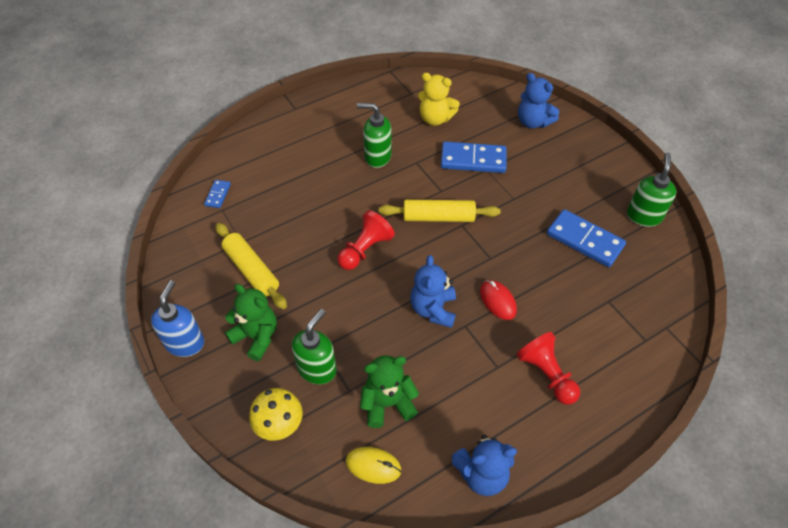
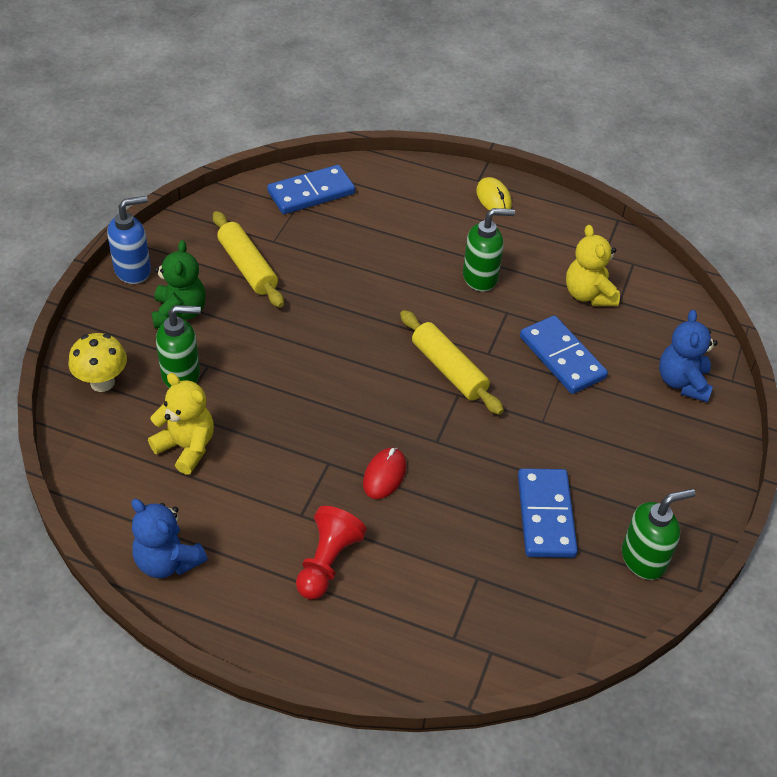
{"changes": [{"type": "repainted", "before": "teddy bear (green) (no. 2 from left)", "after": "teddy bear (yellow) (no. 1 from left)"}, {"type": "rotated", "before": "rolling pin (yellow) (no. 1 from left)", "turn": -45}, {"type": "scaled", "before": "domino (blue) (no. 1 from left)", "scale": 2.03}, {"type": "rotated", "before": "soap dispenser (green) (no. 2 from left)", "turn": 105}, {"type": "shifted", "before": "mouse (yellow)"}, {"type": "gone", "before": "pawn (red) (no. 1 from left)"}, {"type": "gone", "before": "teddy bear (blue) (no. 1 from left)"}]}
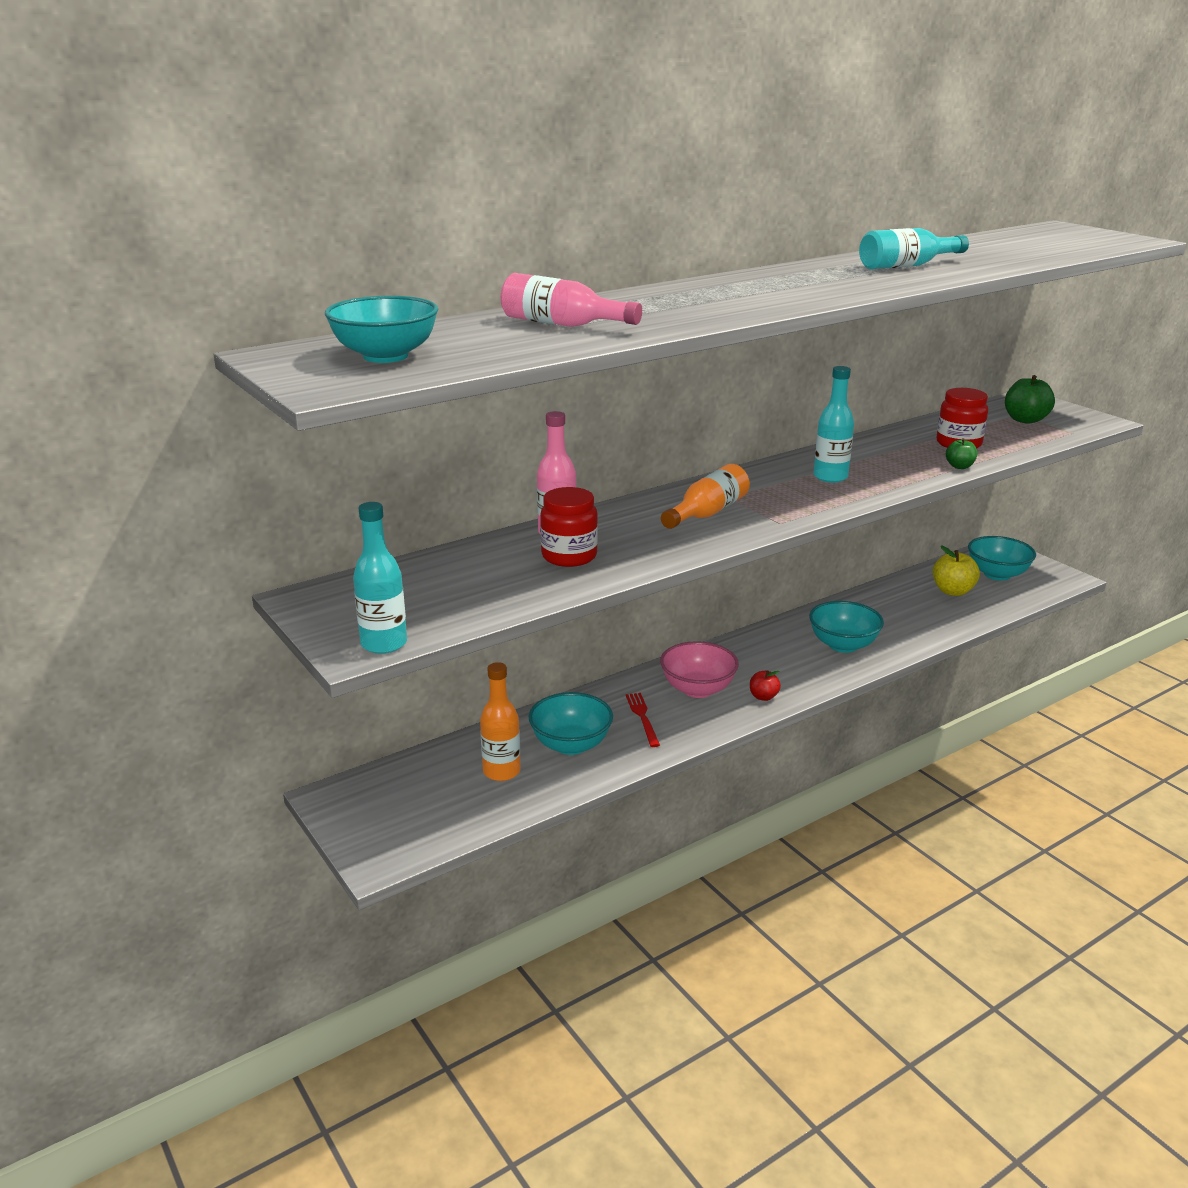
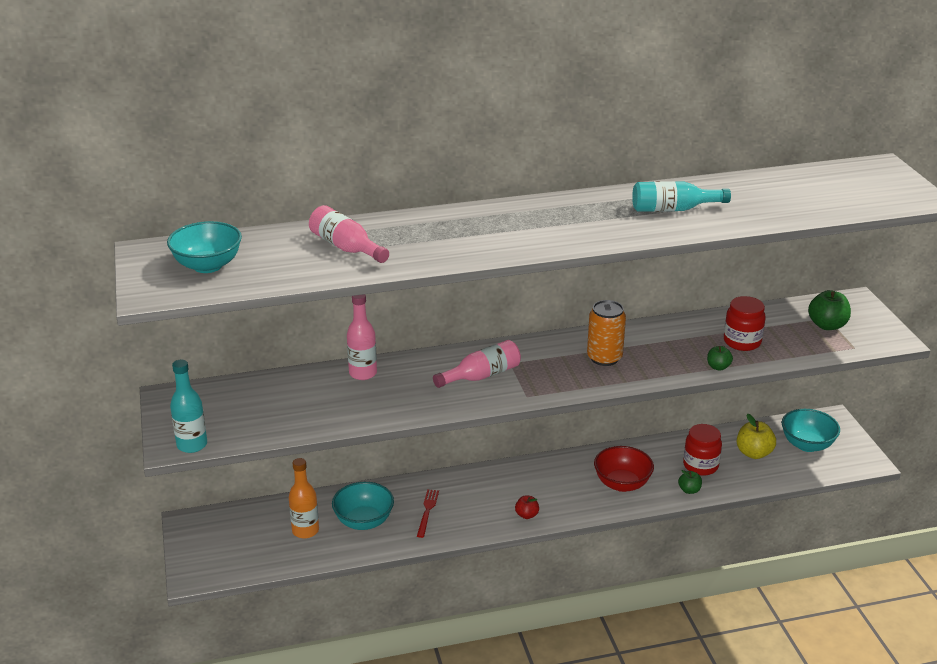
{"changes": [{"type": "repainted", "before": "bottle (orange) (no. 2 from left)", "after": "bottle (pink) (no. 3 from left)"}, {"type": "swapped", "before": "bottle (turquoise) (no. 2 from left)", "after": "can (orange)"}, {"type": "repainted", "before": "bowl (turquoise) (no. 3 from left)", "after": "bowl (red)"}, {"type": "new", "after": "apple (green) (no. 1 from left)"}, {"type": "shifted", "before": "jar (red) (no. 1 from left)"}, {"type": "gone", "before": "bowl (pink)"}]}
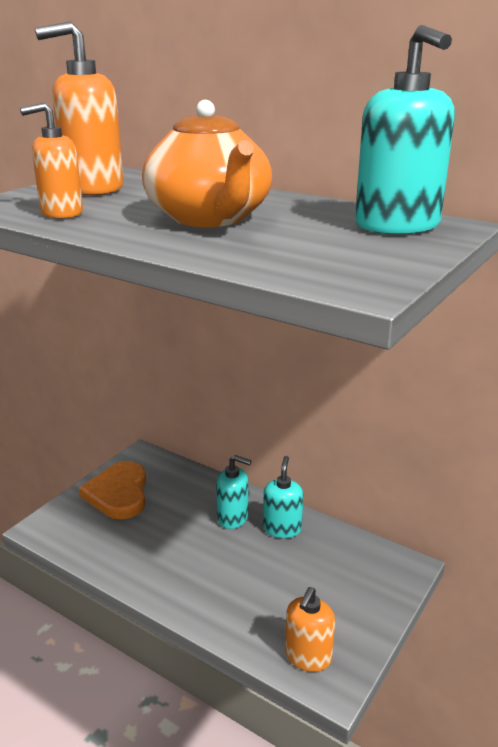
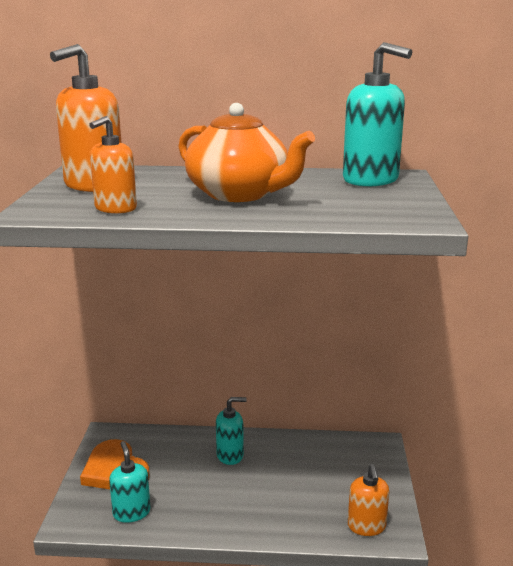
{"changes": [{"type": "shifted", "before": "soap dispenser (turquoise) (no. 2 from left in the first image)", "after": "soap dispenser (turquoise) (no. 1 from left)"}]}
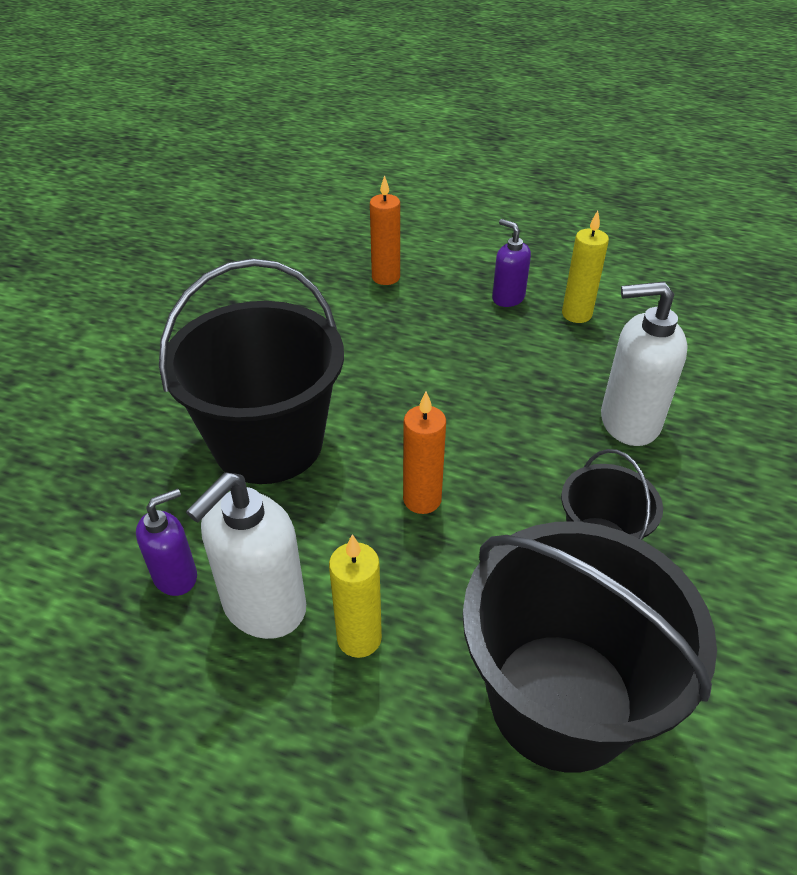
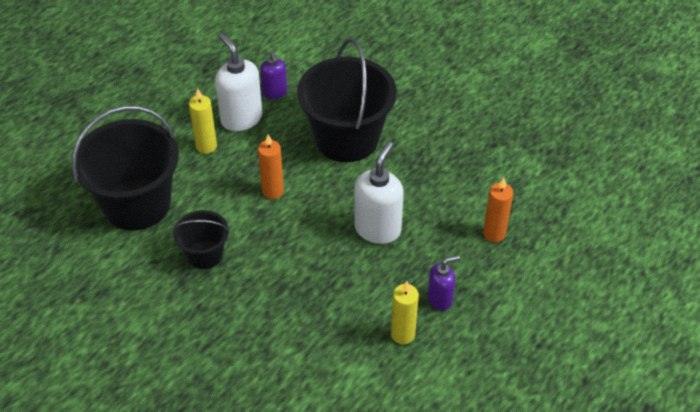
{"changes": [{"type": "shifted", "before": "soap dispenser (white) (no. 2 from left)"}]}
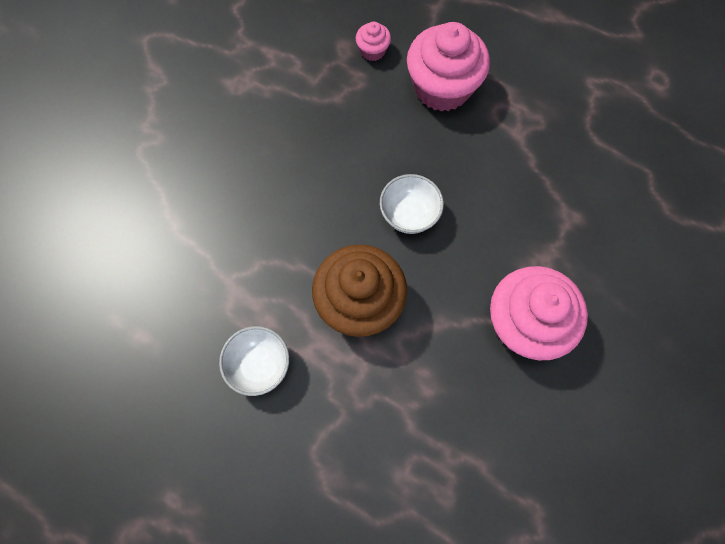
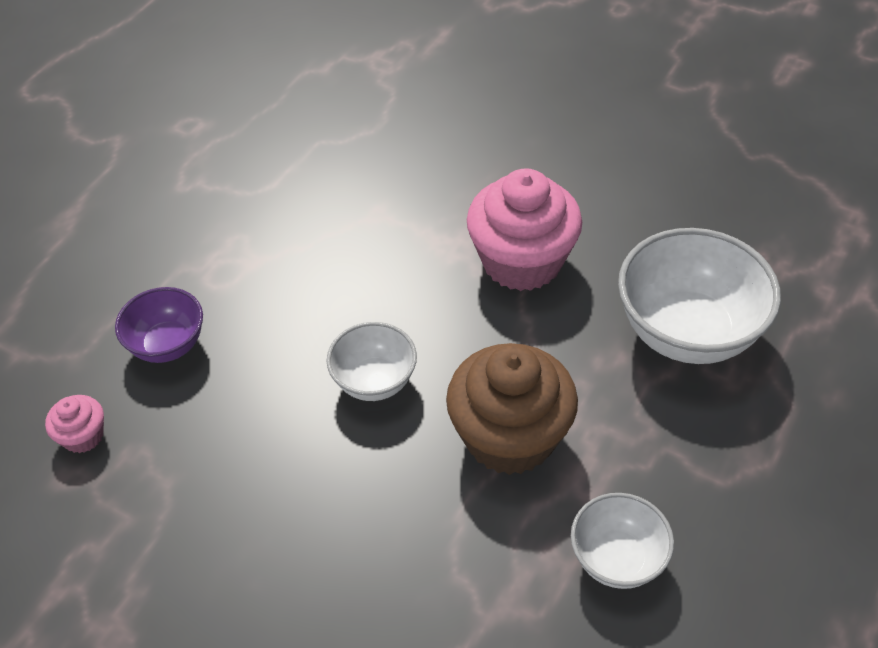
{"changes": [{"type": "swapped", "before": "cupcake (pink) (no. 2 from left)", "after": "bowl (purple)"}, {"type": "new", "after": "bowl (white) (no. 3 from left)"}]}
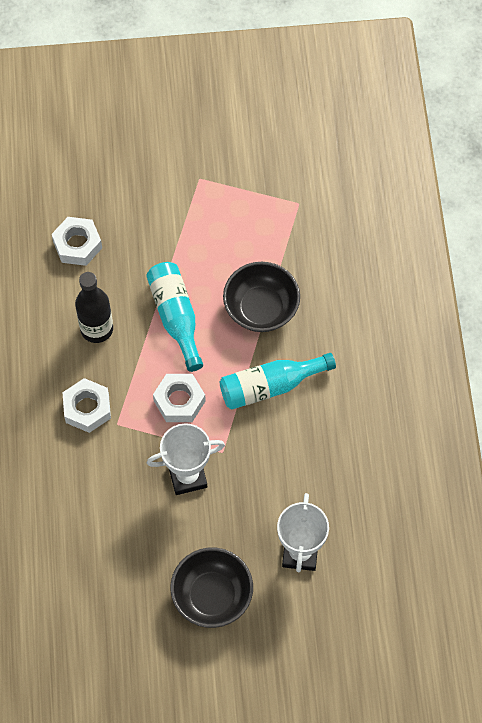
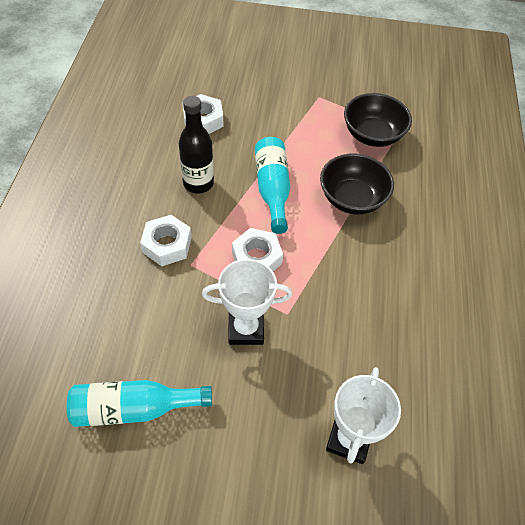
{"changes": [{"type": "shifted", "before": "bottle (turquoise) (no. 2 from left in the first image)", "after": "bottle (turquoise) (no. 1 from left)"}, {"type": "shifted", "before": "bowl (black) (no. 1 from left in the first image)", "after": "bowl (black) (no. 2 from left)"}]}
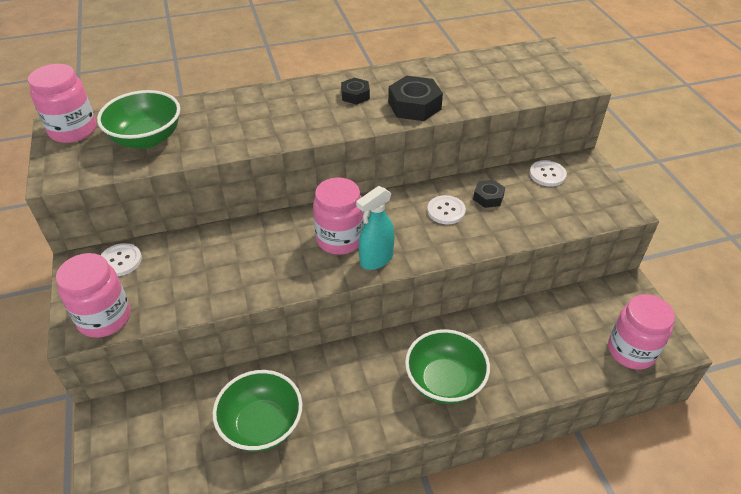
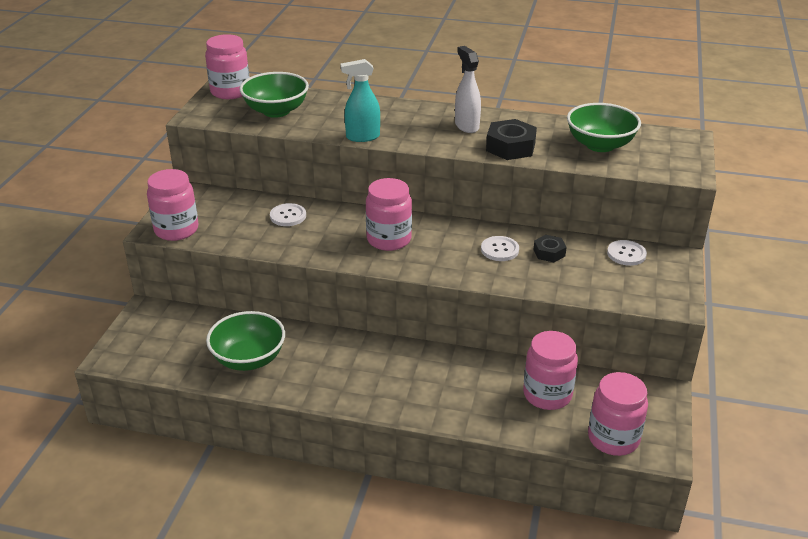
{"changes": [{"type": "shifted", "before": "button (white) (no. 1 from left)"}, {"type": "shifted", "before": "spray bottle (turquoise)"}, {"type": "swapped", "before": "nut (black) (no. 1 from left)", "after": "spray bottle (white)"}, {"type": "new", "after": "jar (pink) (no. 4 from left)"}, {"type": "shifted", "before": "bowl (green) (no. 3 from left)"}]}
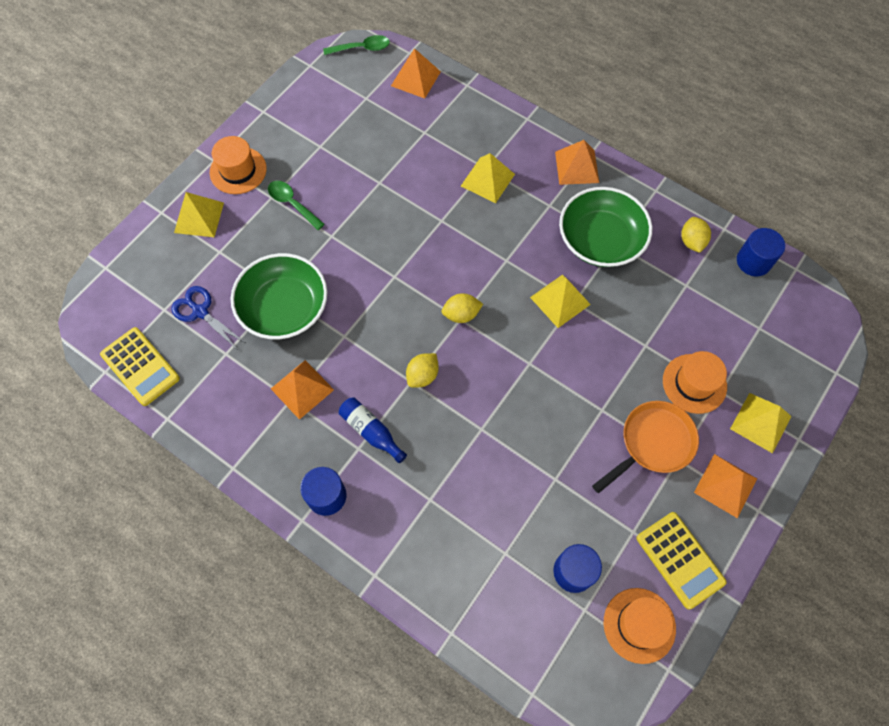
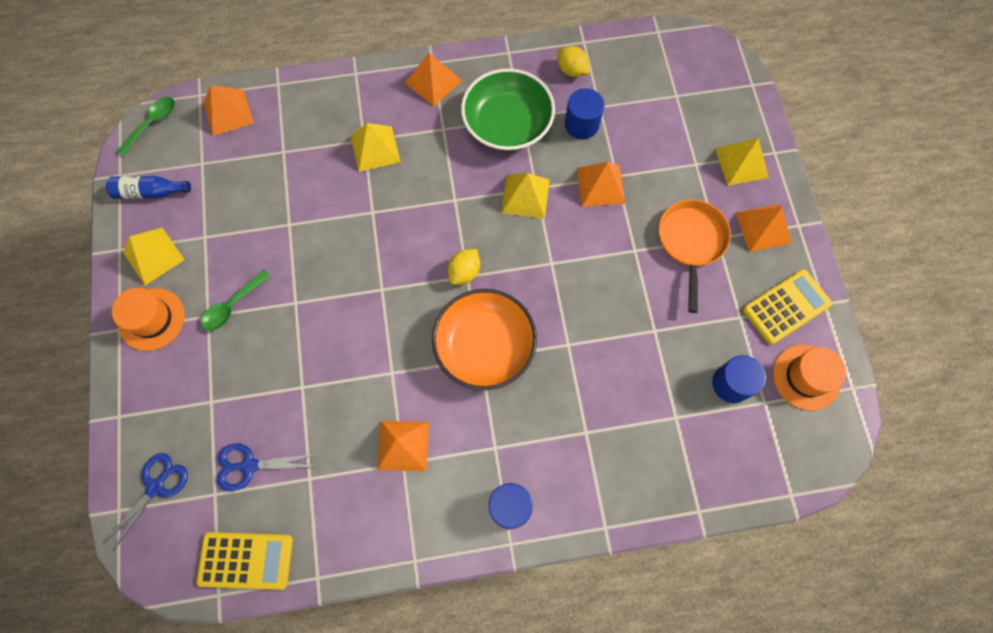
{"changes": [{"type": "new", "after": "scissors (blue) (no. 1 from left)"}, {"type": "shifted", "before": "bottle (blue)"}, {"type": "shifted", "before": "pyramid (yellow) (no. 1 from left)"}, {"type": "rotated", "before": "spoon (green) (no. 1 from left in the first image)", "turn": -45}, {"type": "swapped", "before": "lemon (yellow) (no. 1 from left)", "after": "bowl (orange)"}, {"type": "shifted", "before": "cylinder (blue) (no. 3 from left in the first image)", "after": "cylinder (blue) (no. 2 from left)"}, {"type": "new", "after": "pyramid (orange) (no. 4 from left)"}, {"type": "rotated", "before": "calculator (yellow) (no. 2 from left)", "turn": -45}, {"type": "gone", "before": "bowl (green) (no. 1 from left)"}, {"type": "gone", "before": "hat (orange) (no. 3 from left)"}]}
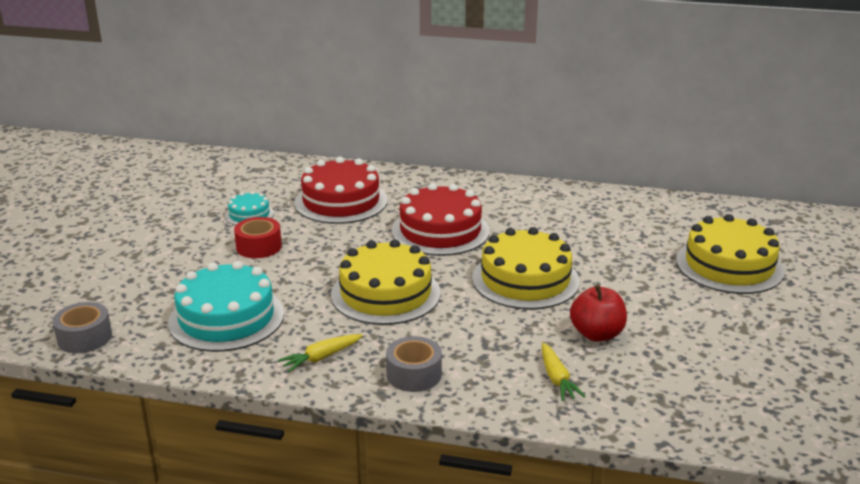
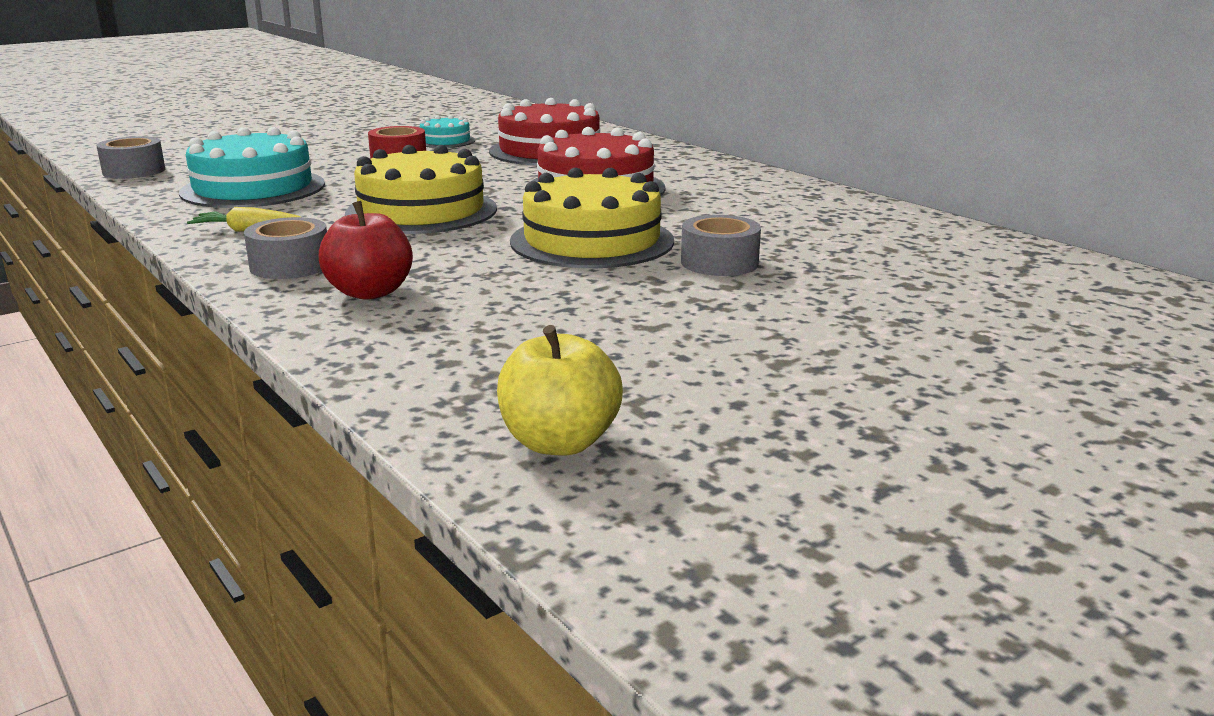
{"changes": [{"type": "shifted", "before": "apple (red)"}, {"type": "new", "after": "apple (yellow)"}, {"type": "new", "after": "tape (grey) (no. 3 from left)"}, {"type": "gone", "before": "carrot (yellow) (no. 2 from left)"}, {"type": "gone", "before": "cake (yellow) (no. 3 from left)"}]}
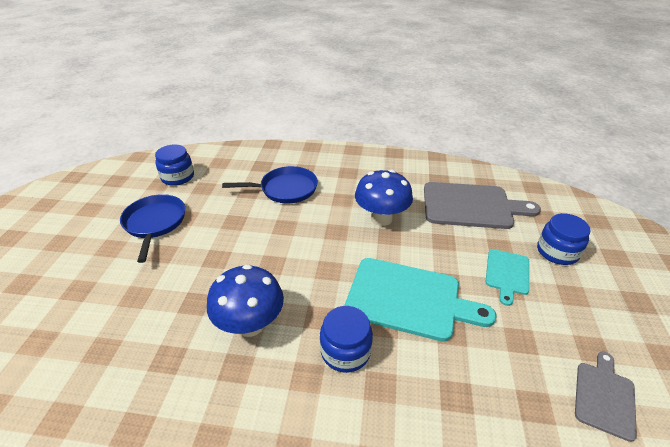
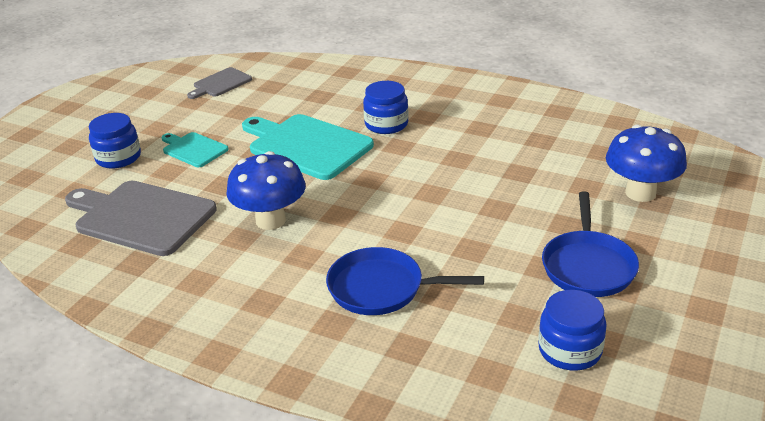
{"changes": [{"type": "rotated", "before": "cutting board (turquoise) (no. 2 from left in the first image)", "turn": -90}, {"type": "shifted", "before": "mushroom (blue) (no. 1 from left in the first image)", "after": "mushroom (blue) (no. 2 from left)"}]}
